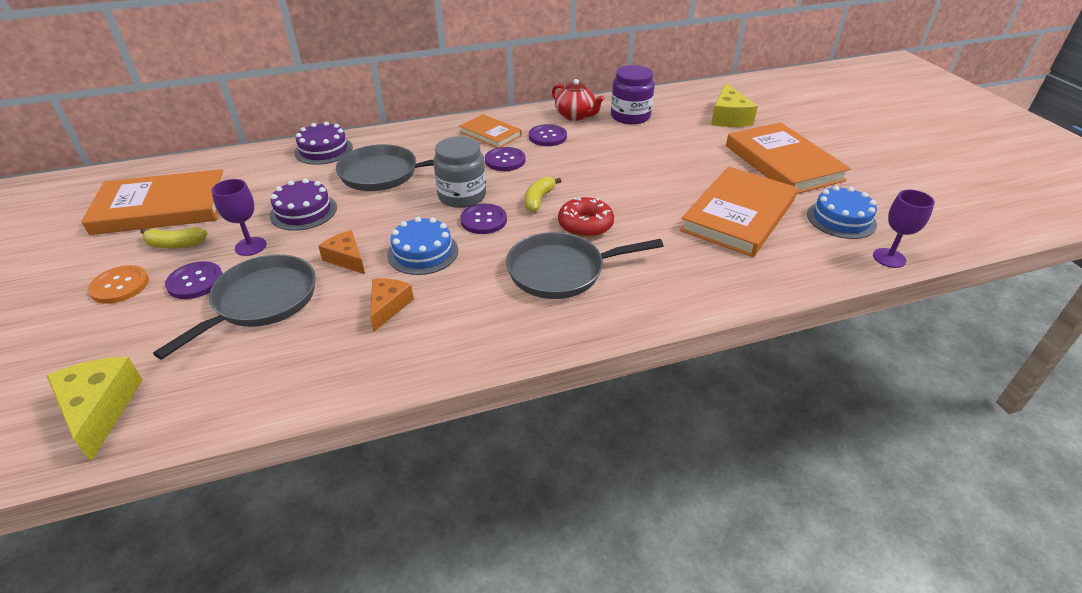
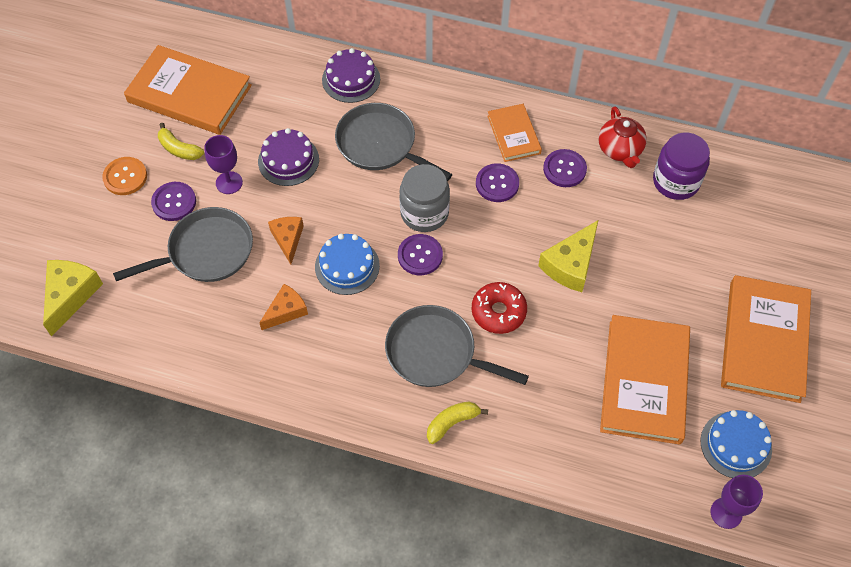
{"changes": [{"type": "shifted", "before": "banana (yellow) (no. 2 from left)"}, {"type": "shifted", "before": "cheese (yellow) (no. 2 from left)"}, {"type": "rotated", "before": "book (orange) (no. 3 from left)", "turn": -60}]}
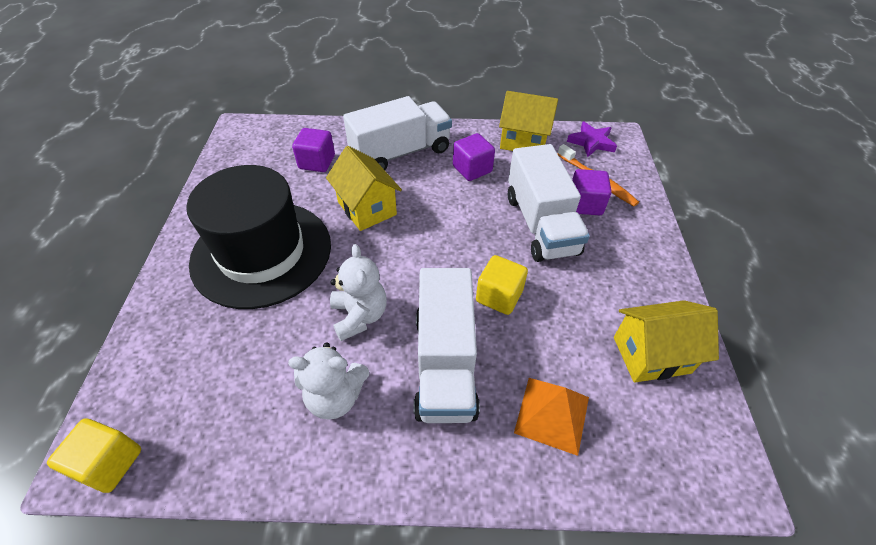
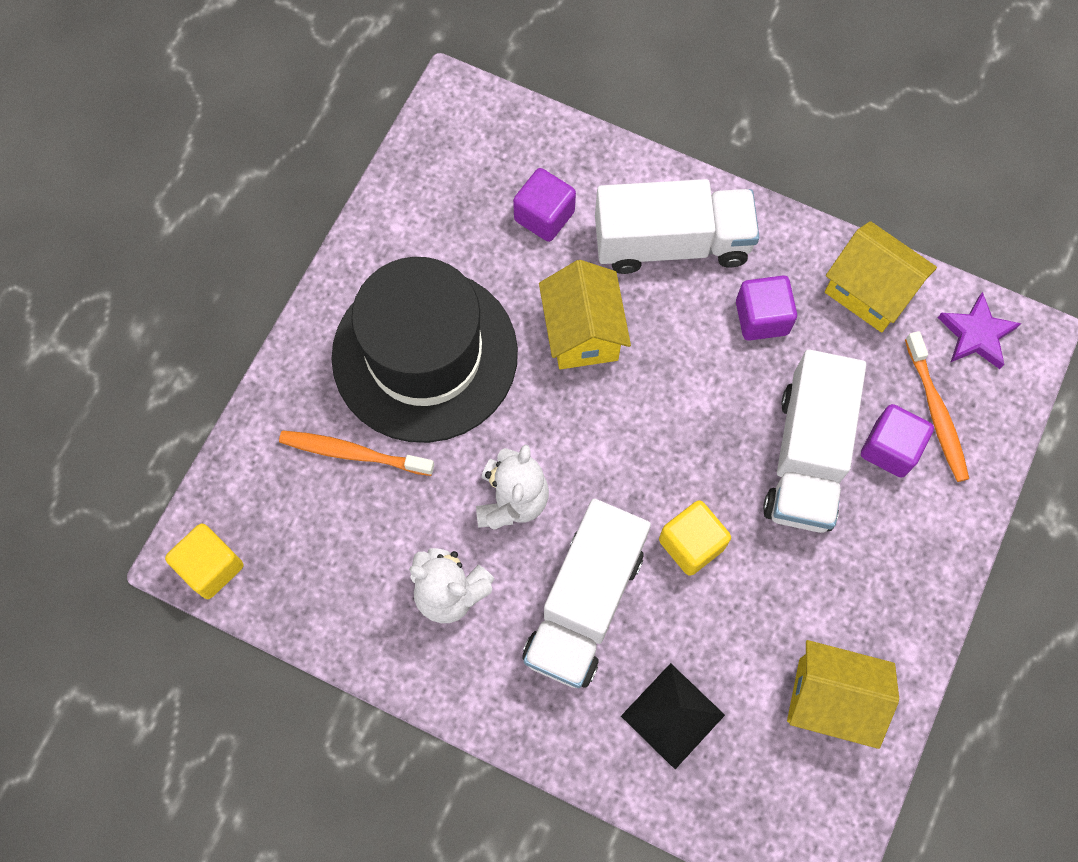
{"changes": [{"type": "new", "after": "toothbrush (orange) (no. 1 from left)"}, {"type": "repainted", "before": "pyramid (orange)", "after": "pyramid (black)"}]}
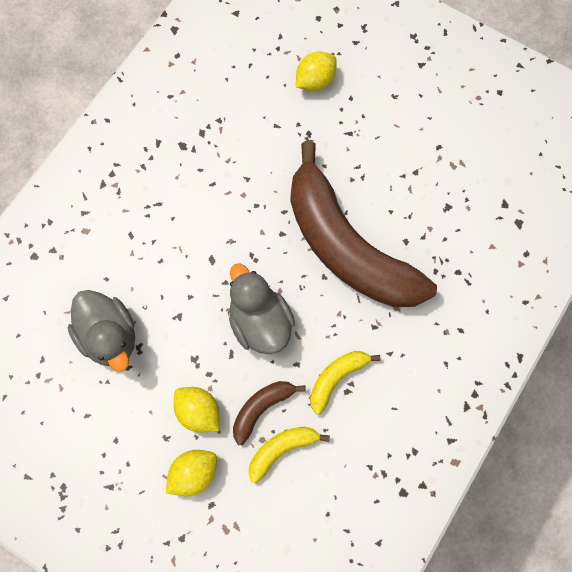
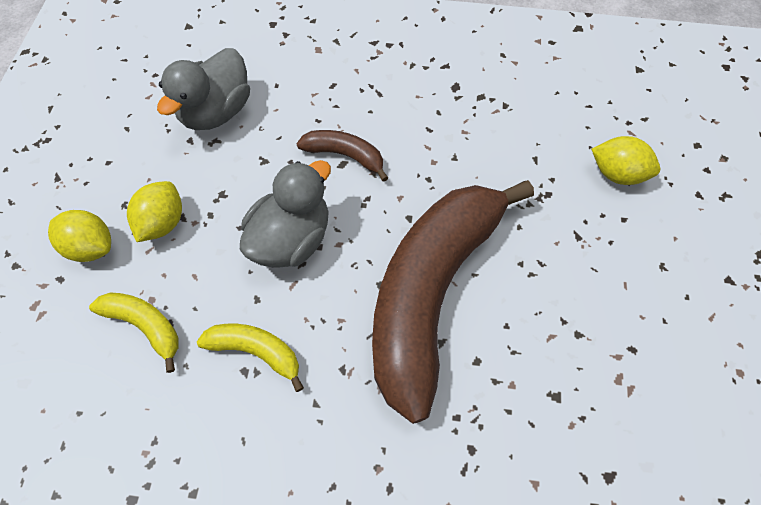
{"changes": [{"type": "shifted", "before": "banana (brown) (no. 1 from left)"}]}
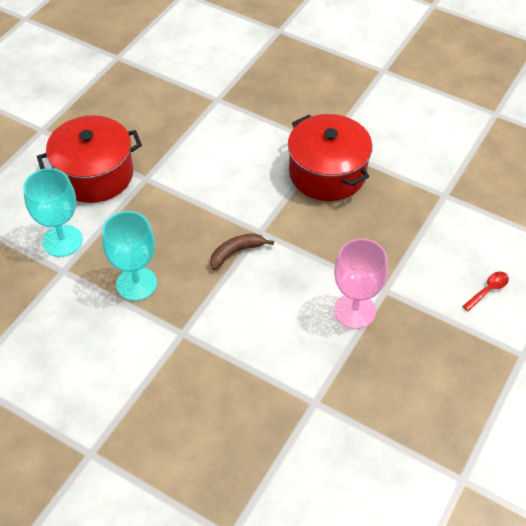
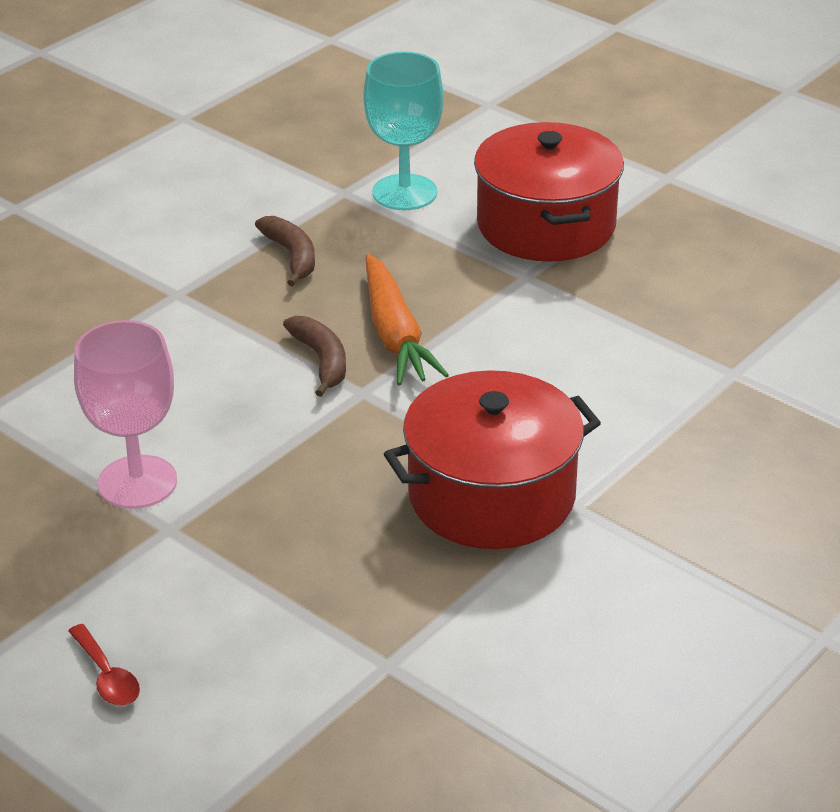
{"changes": [{"type": "swapped", "before": "goblet (turquoise) (no. 2 from left)", "after": "banana (brown) (no. 1 from left)"}, {"type": "new", "after": "carrot (orange)"}]}
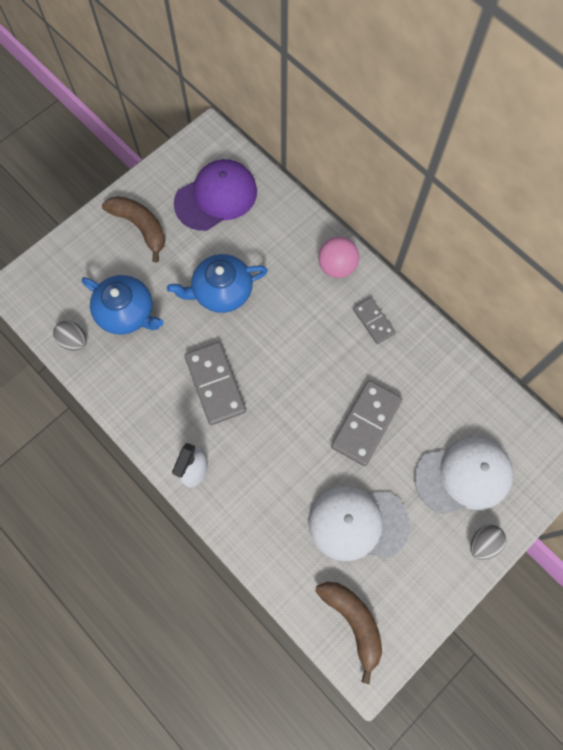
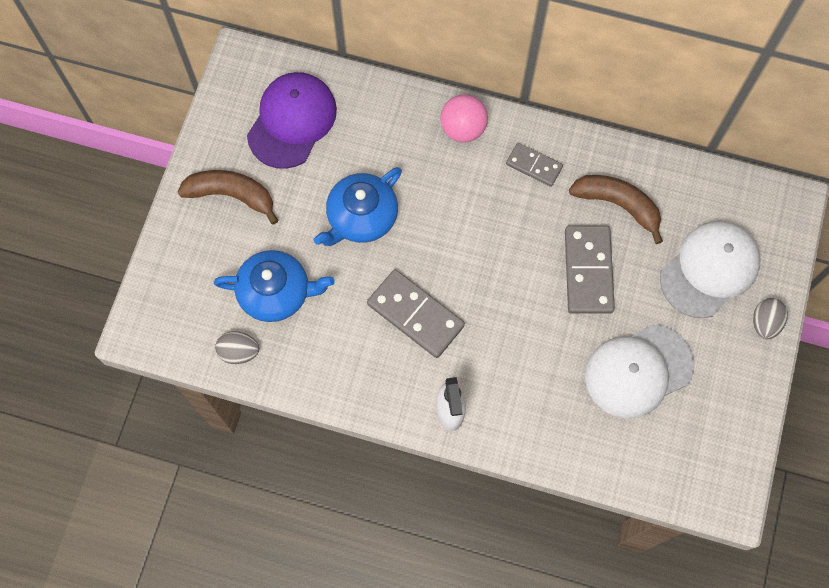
{"changes": [{"type": "shifted", "before": "banana (brown) (no. 2 from left)"}]}
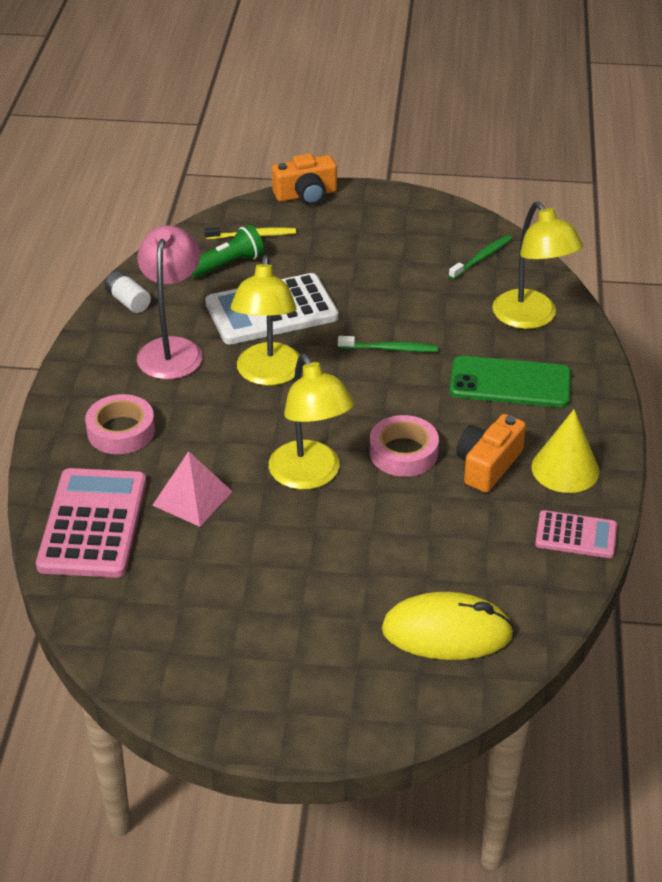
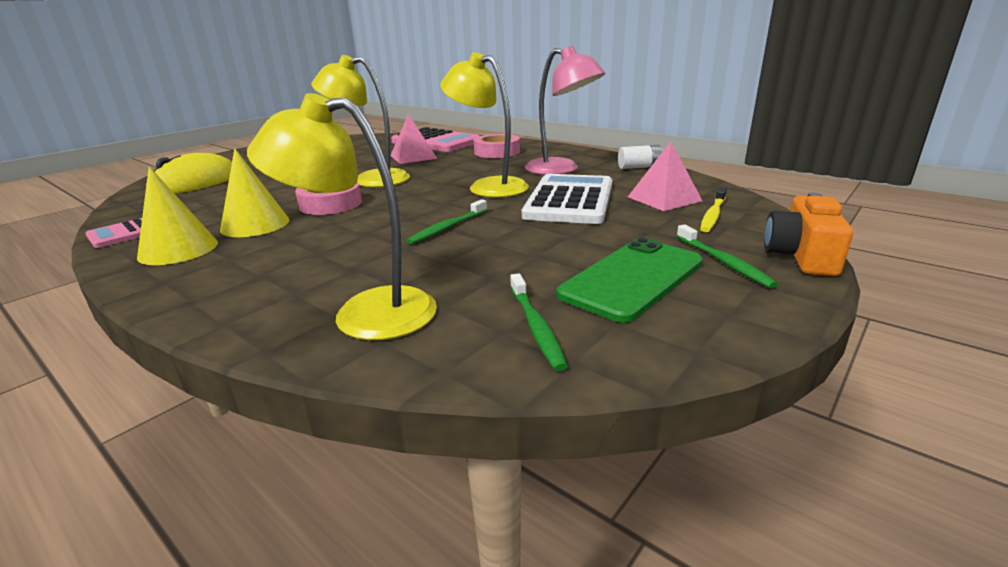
{"changes": [{"type": "swapped", "before": "camera (orange) (no. 2 from left)", "after": "cone (yellow) (no. 2 from left)"}, {"type": "shifted", "before": "phone (green)"}, {"type": "swapped", "before": "flashlight (green)", "after": "pyramid (pink) (no. 2 from left)"}, {"type": "new", "after": "toothbrush (green) (no. 3 from left)"}]}
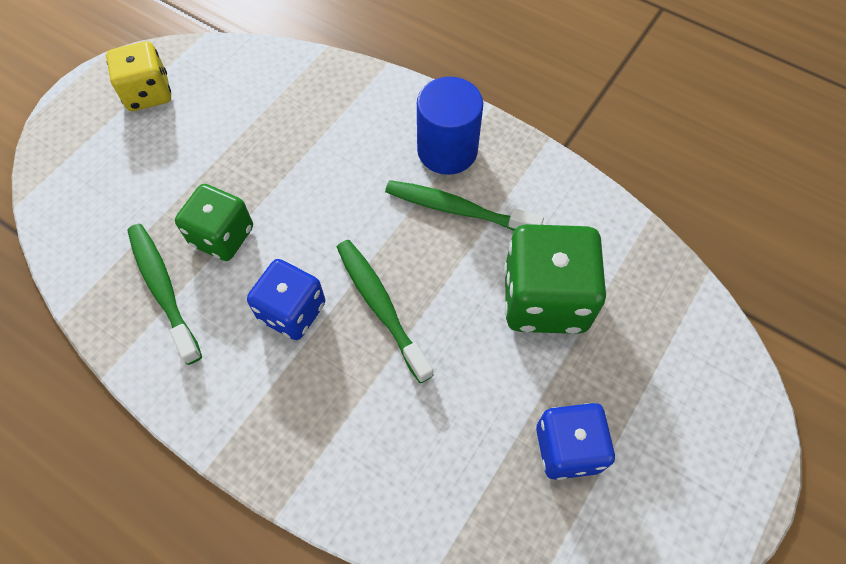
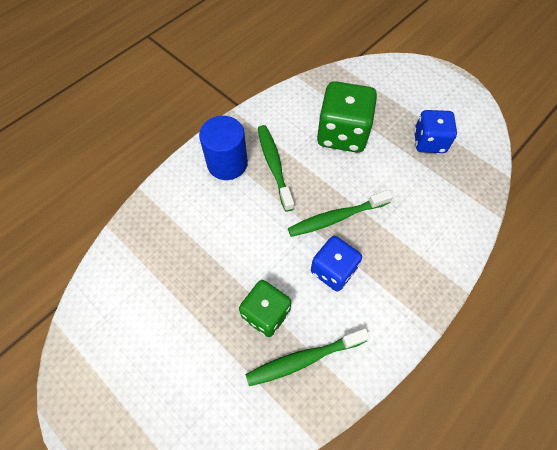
{"changes": [{"type": "rotated", "before": "toothbrush (green) (no. 3 from left in the first image)", "turn": 135}, {"type": "gone", "before": "dice (yellow)"}]}
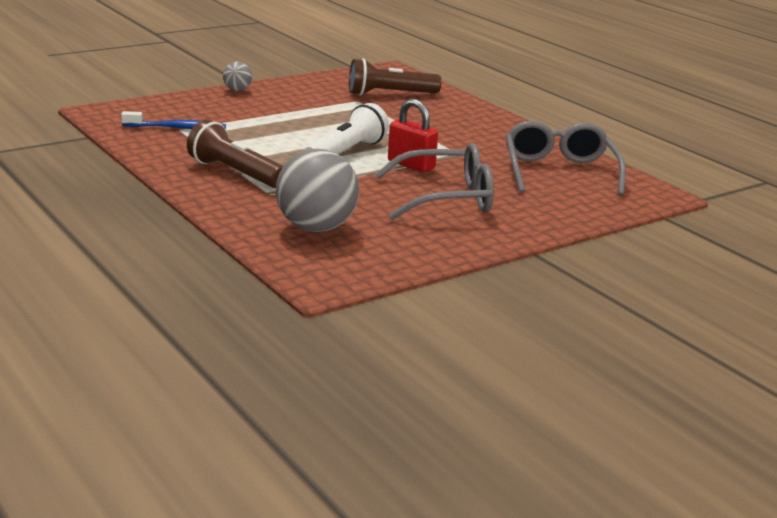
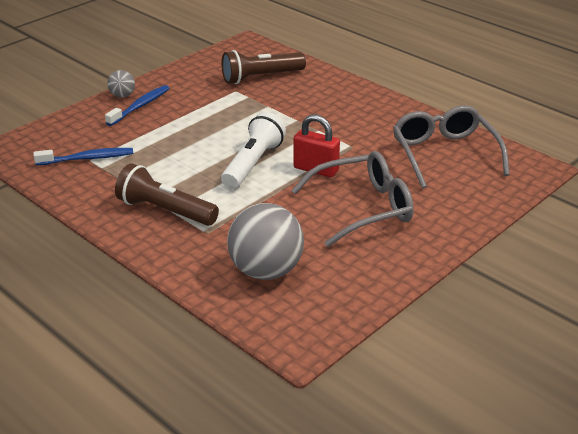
{"changes": [{"type": "new", "after": "toothbrush (blue) (no. 2 from left)"}]}
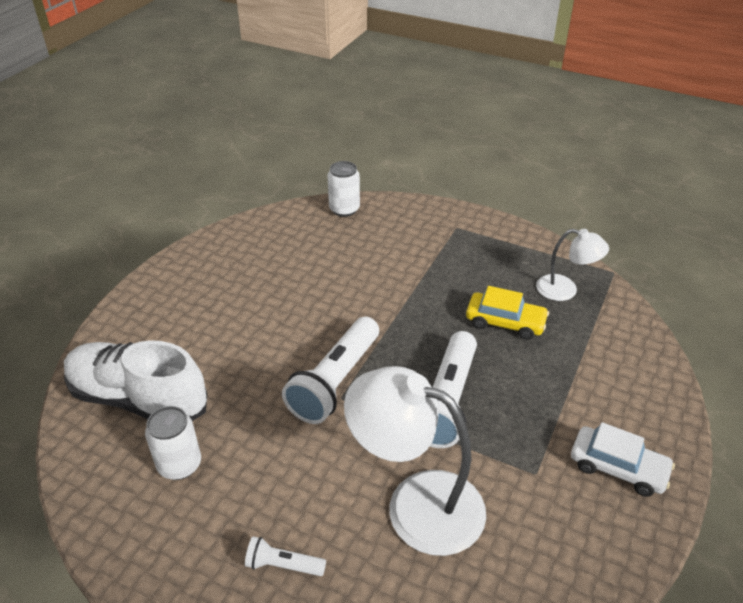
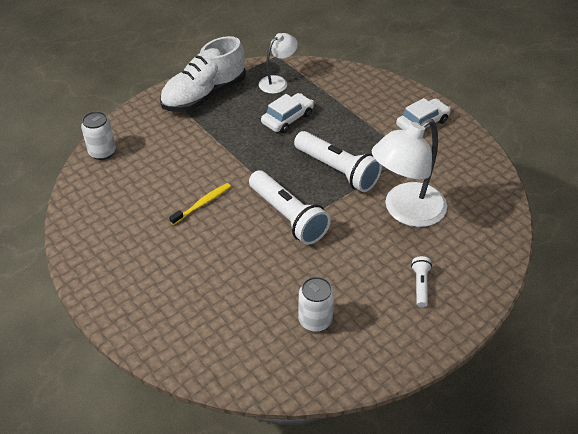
{"changes": [{"type": "shifted", "before": "shoe (white)"}, {"type": "new", "after": "toothbrush (yellow)"}, {"type": "repainted", "before": "car (yellow)", "after": "car (white) (no. 1 from left)"}, {"type": "rotated", "before": "flashlight (white) (no. 1 from left in the first image)", "turn": 150}]}
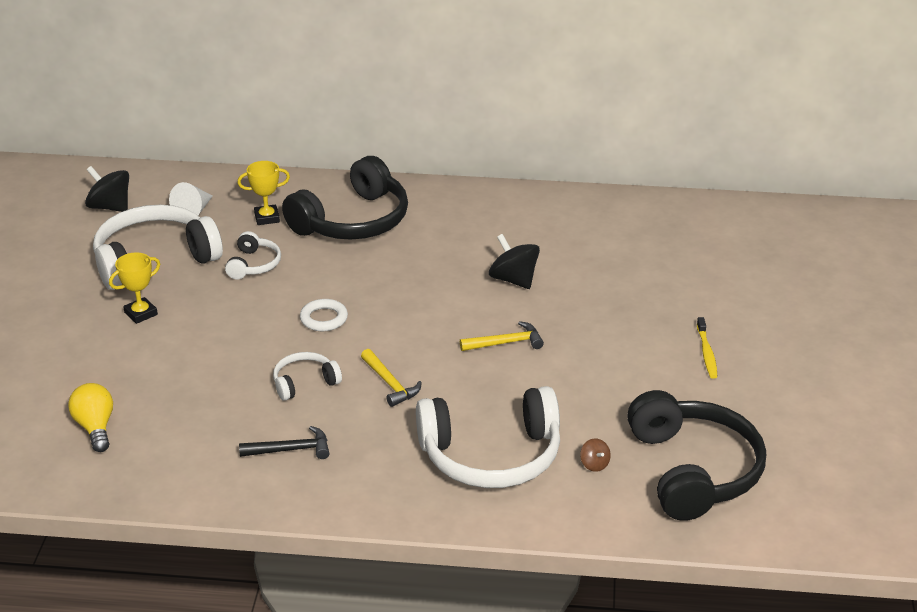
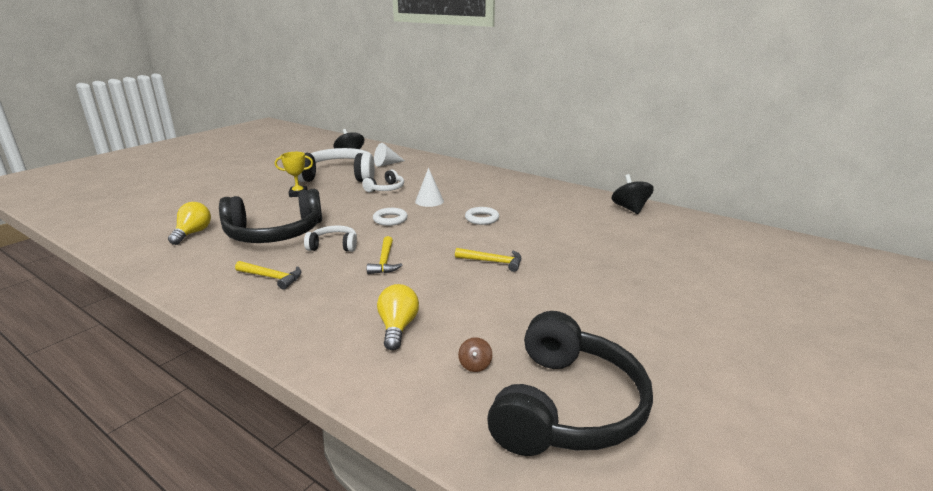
{"changes": [{"type": "shifted", "before": "headphones (black) (no. 1 from left)"}, {"type": "repainted", "before": "hammer (black)", "after": "hammer (yellow) (no. 1 from left)"}, {"type": "swapped", "before": "headphones (white) (no. 4 from left)", "after": "light bulb (yellow) (no. 2 from left)"}, {"type": "new", "after": "cone (white) (no. 2 from left)"}, {"type": "new", "after": "ring (white) (no. 2 from left)"}, {"type": "shifted", "before": "spinning top (black) (no. 2 from left)"}, {"type": "gone", "before": "trophy (yellow) (no. 2 from left)"}, {"type": "gone", "before": "toothbrush (yellow)"}]}
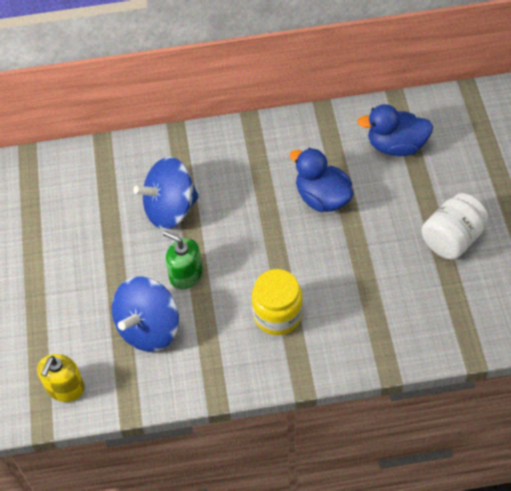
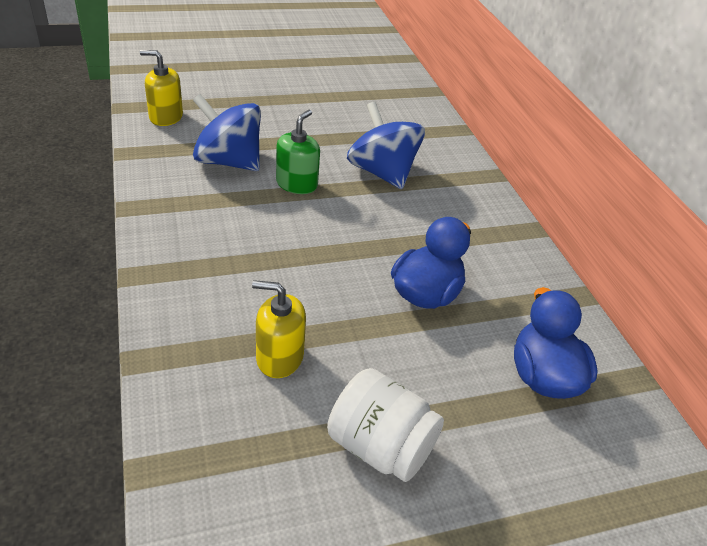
{"changes": [{"type": "new", "after": "soap dispenser (yellow) (no. 2 from left)"}, {"type": "gone", "before": "jar (yellow)"}]}
